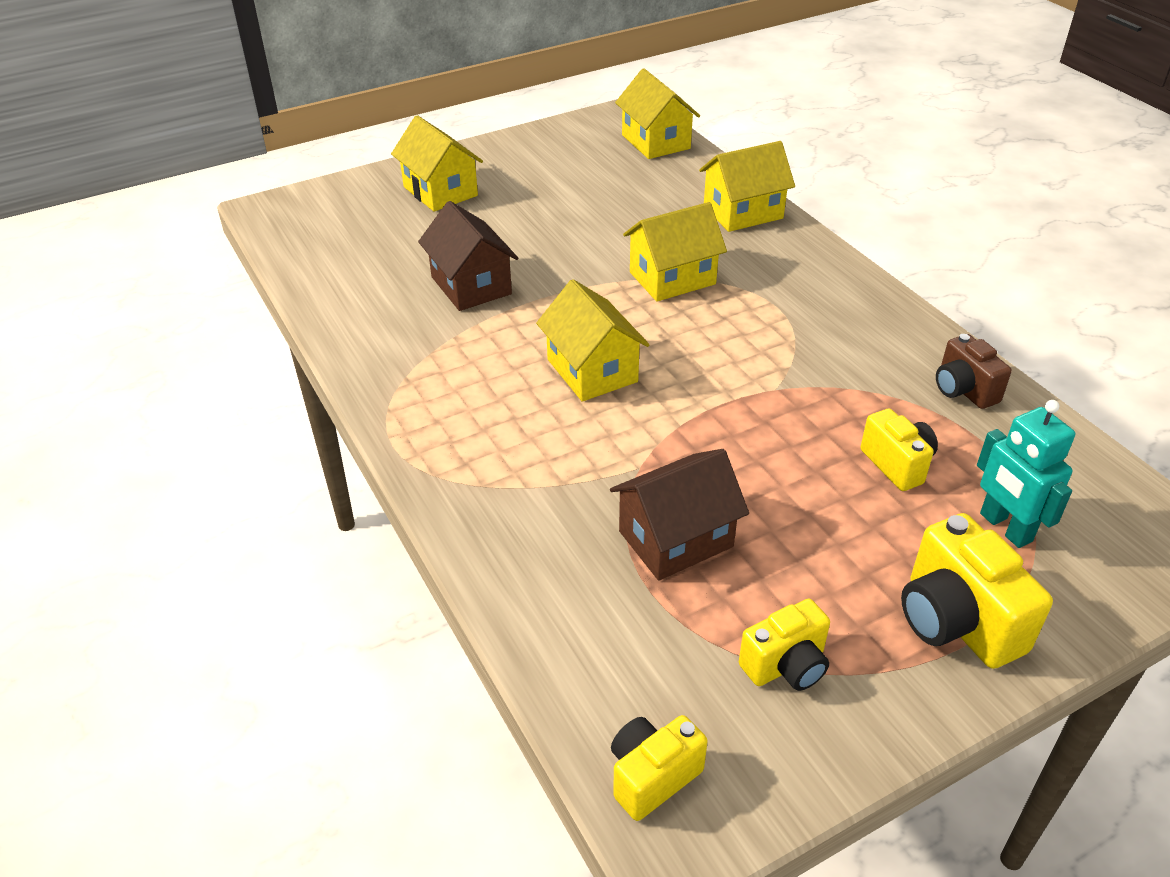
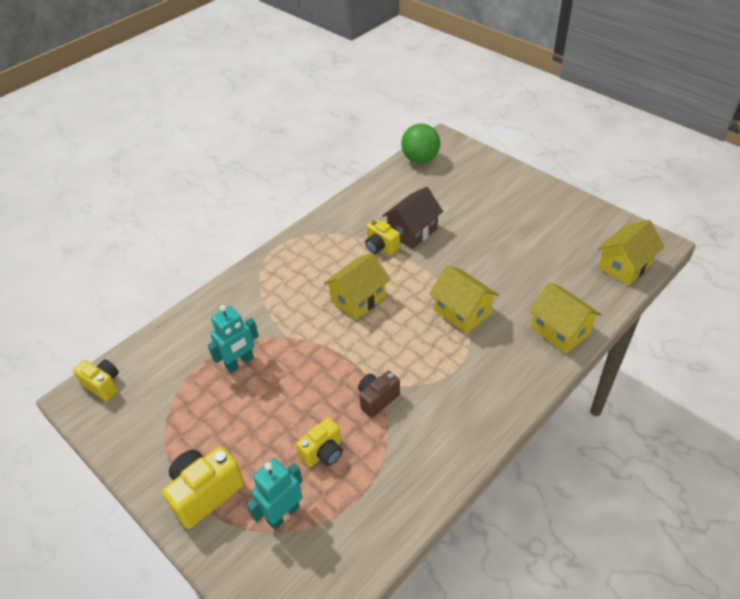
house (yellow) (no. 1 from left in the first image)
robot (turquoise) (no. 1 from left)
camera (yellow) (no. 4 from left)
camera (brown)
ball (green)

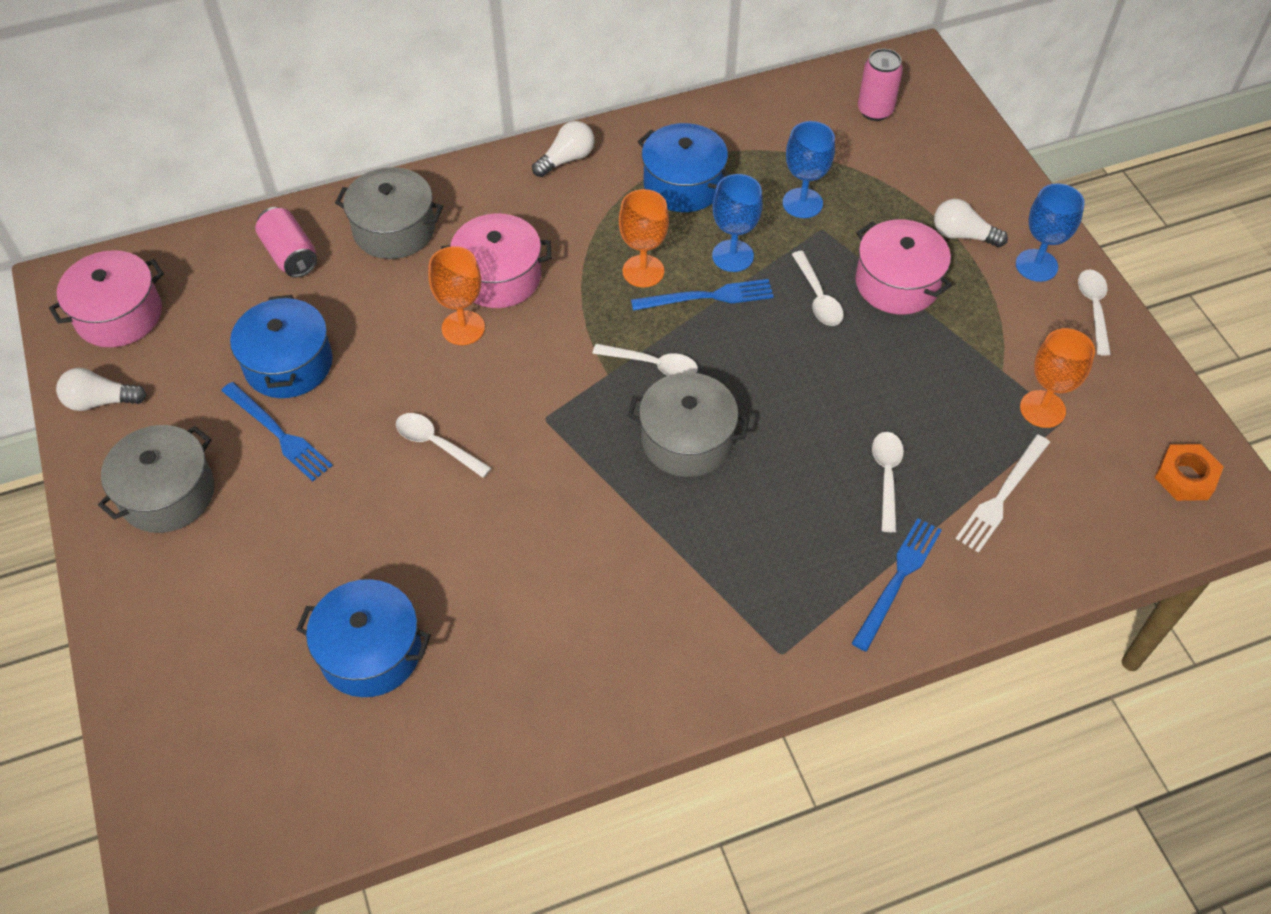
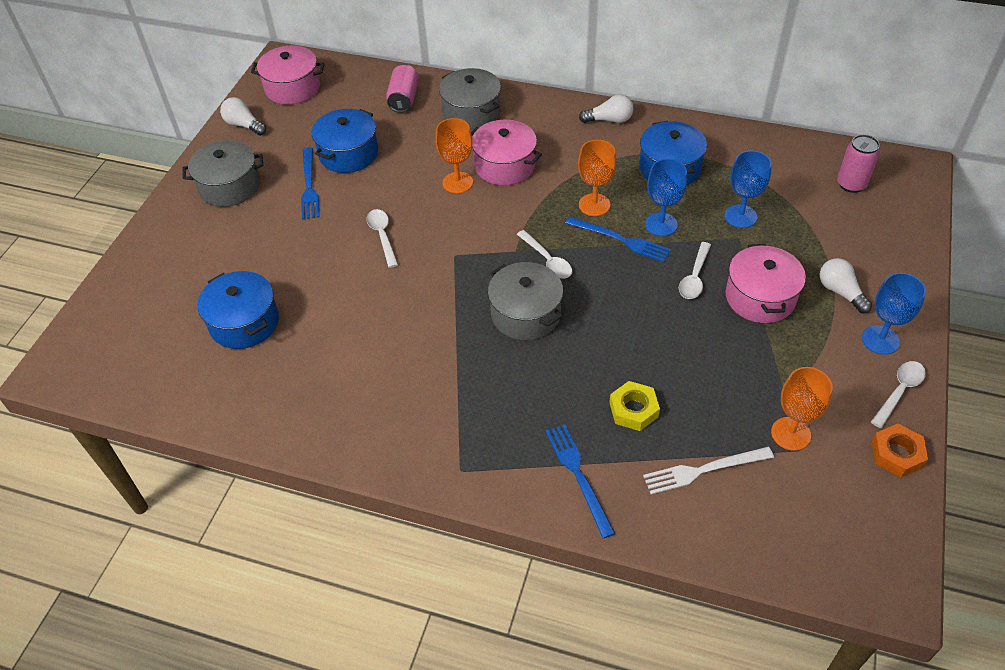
fork (blue) (no. 2 from left)
nut (yellow)
nut (orange)

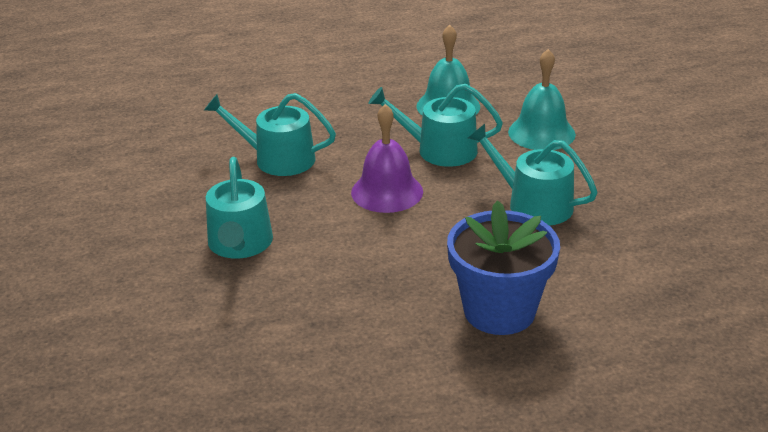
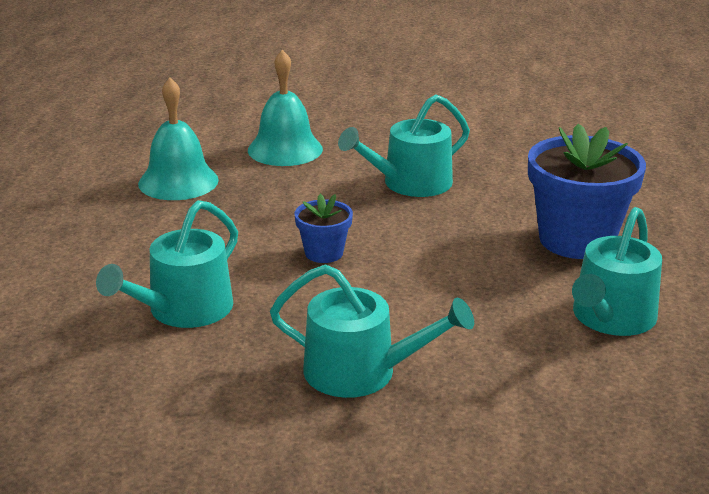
flower pot (blue) (no. 1 from left)
watering can (turquoise) (no. 4 from left)

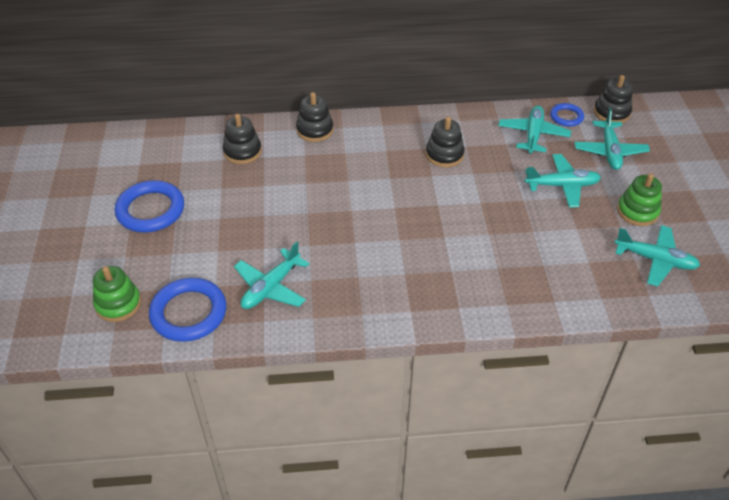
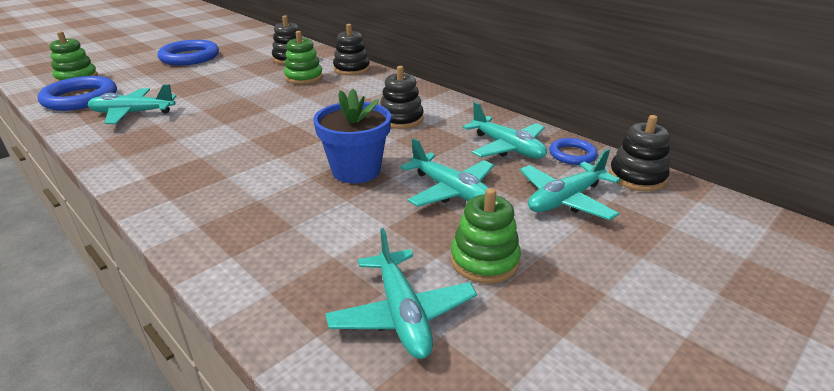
plane (turquoise) (no. 4 from left)
stacking toy (green) (no. 2 from left)
flower pot (blue)

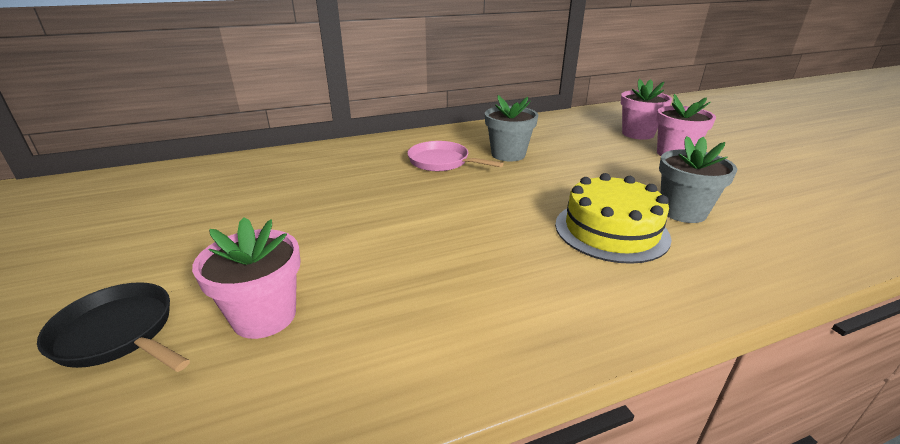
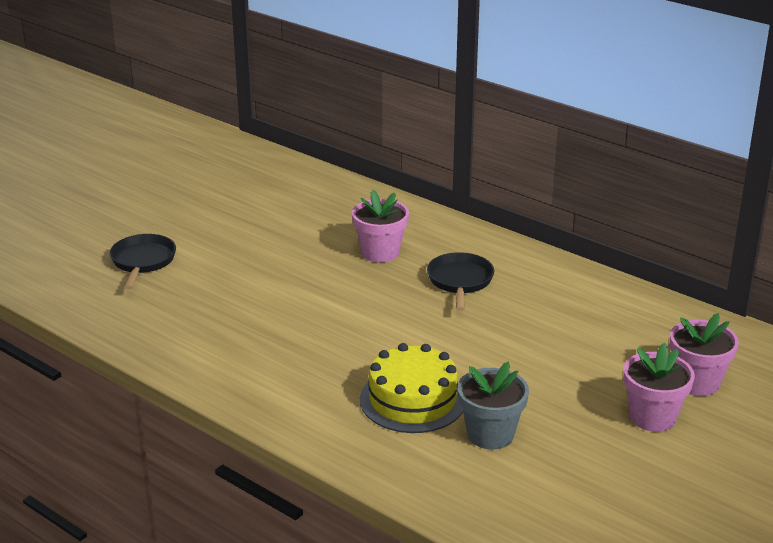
flower pot (pink) (no. 1 from left)
pan (black) (no. 2 from left)
flower pot (grey) (no. 1 from left in the first image)

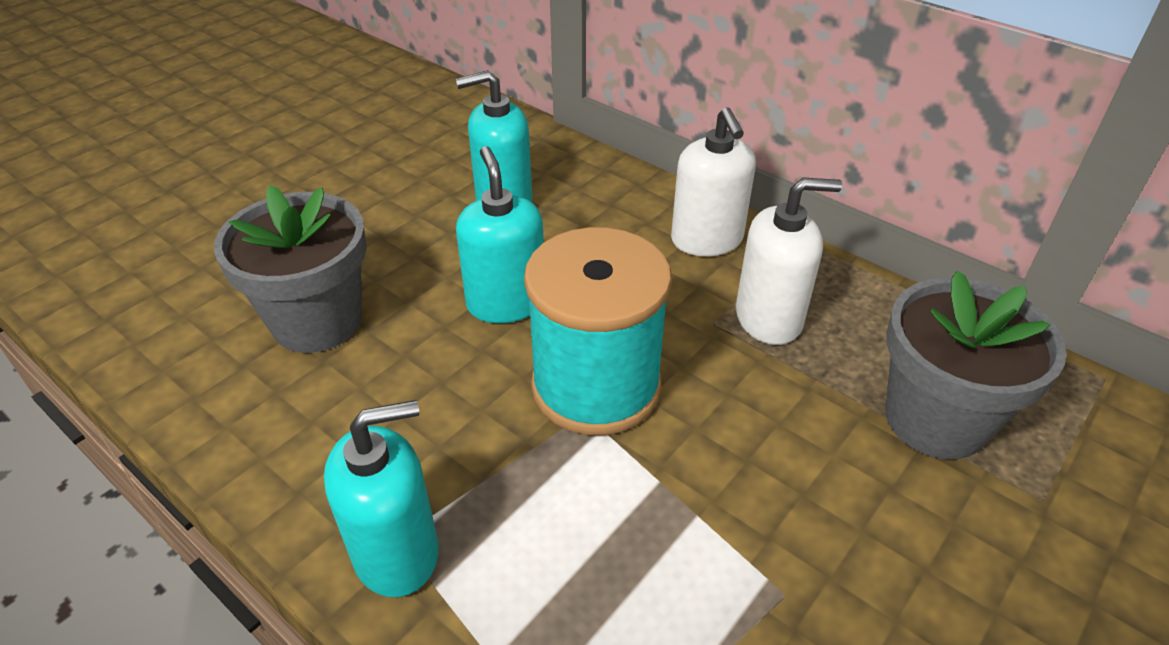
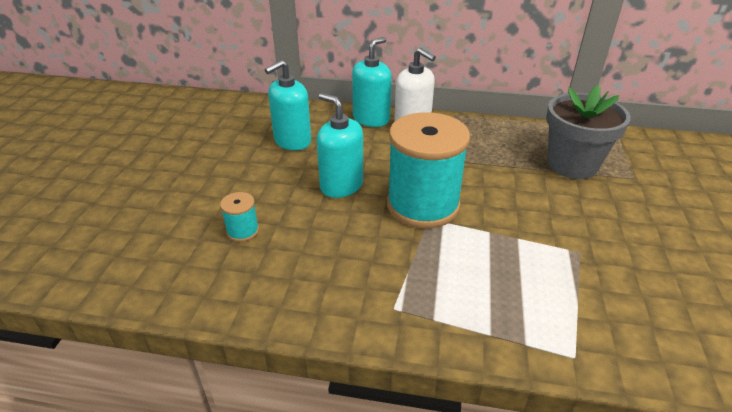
spool (turquoise) (no. 1 from left)
soap dispenser (turquoise) (no. 3 from left)
soap dispenser (white) (no. 2 from left in the first image)

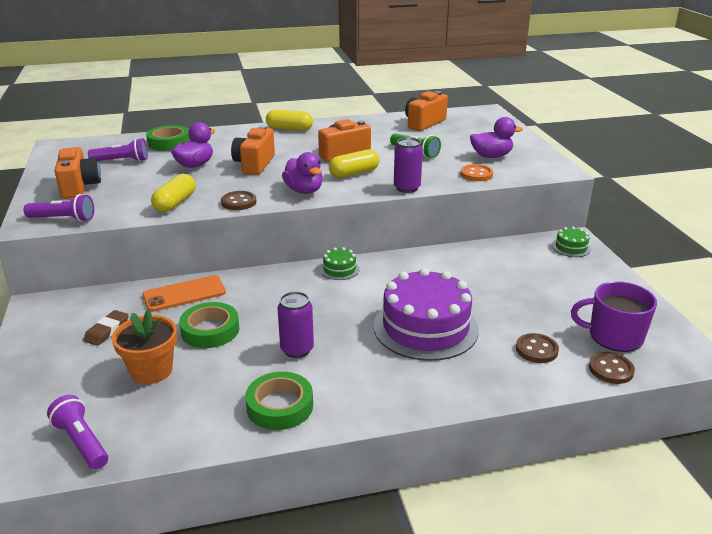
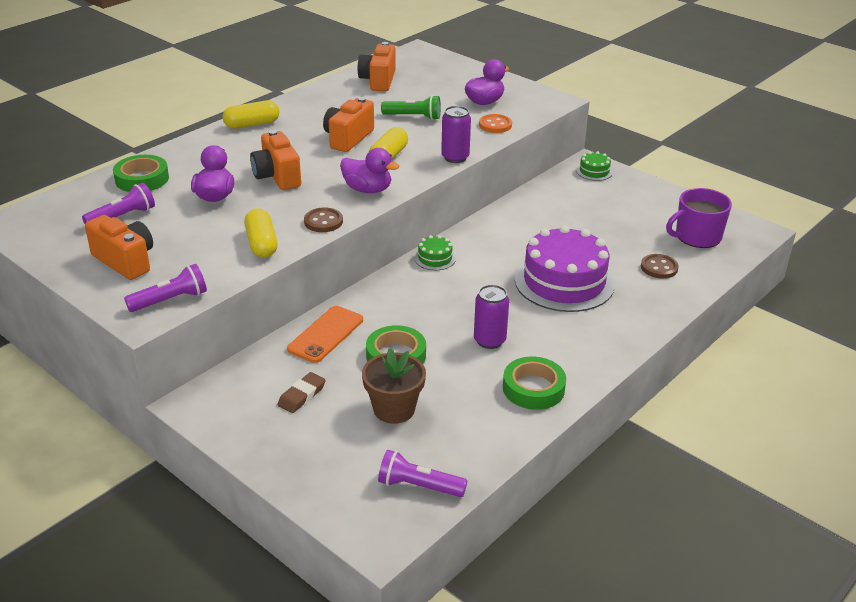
eraser (brown)
flower pot (brown)
button (brown) (no. 3 from left in the first image)

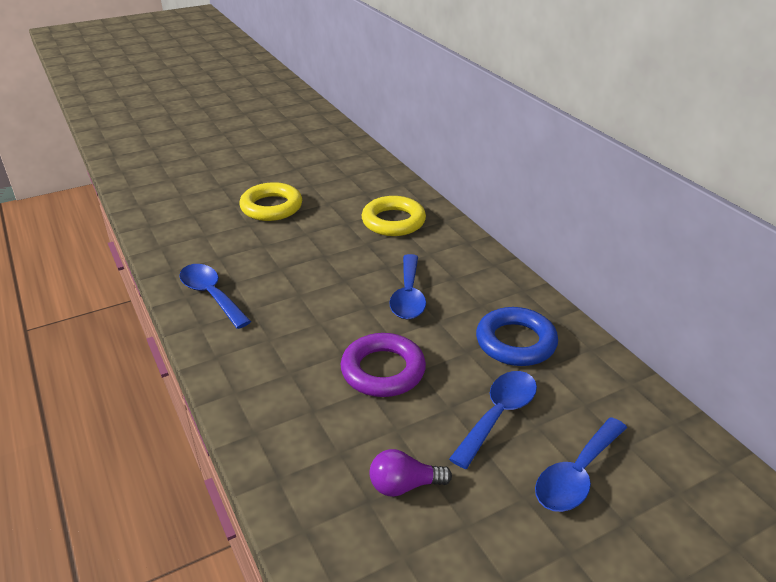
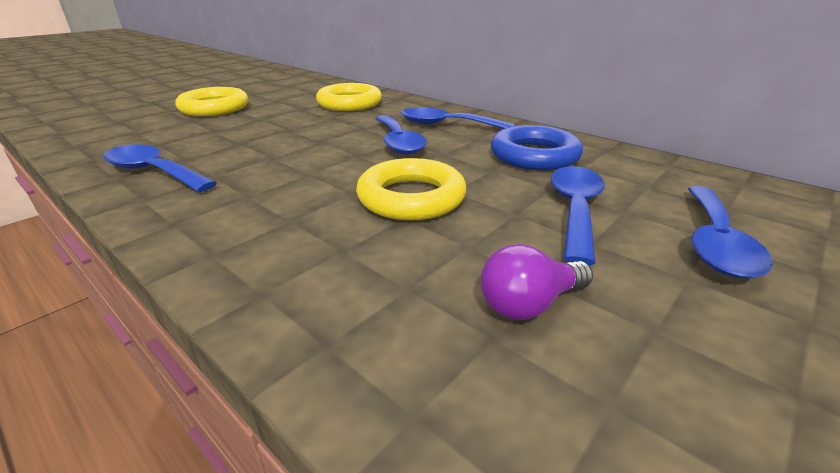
ring (yellow) (no. 3 from left)
spoon (blue) (no. 3 from left)

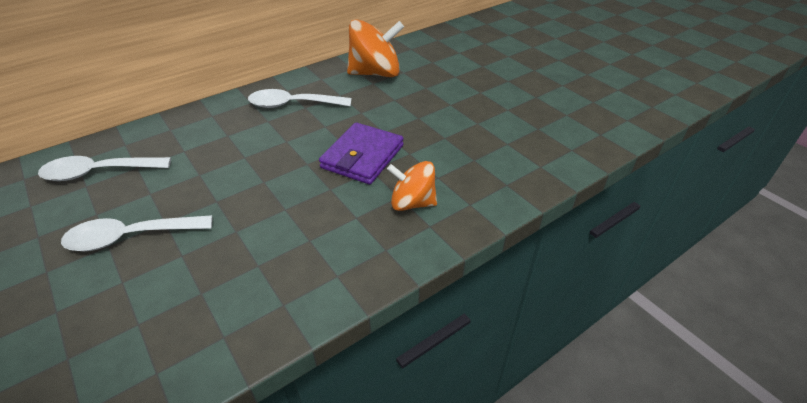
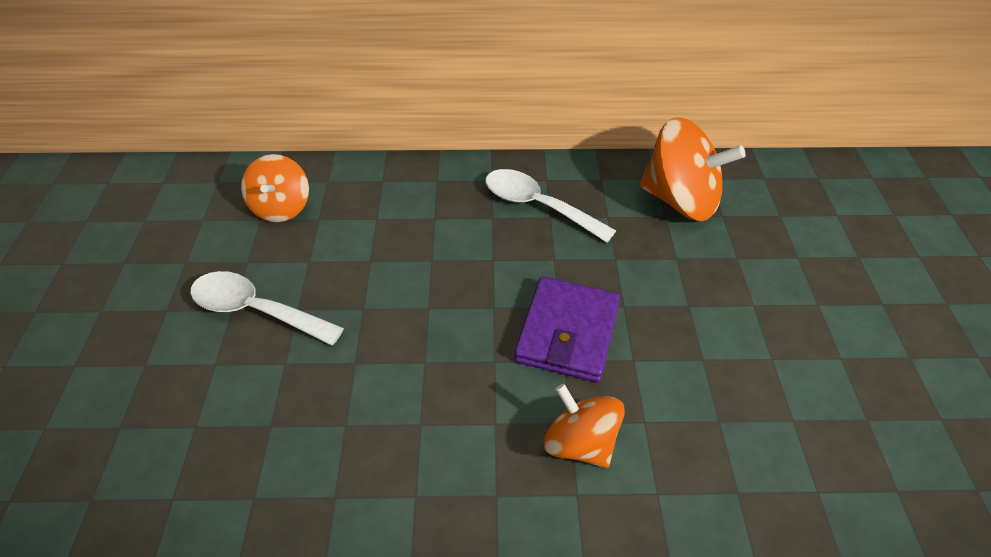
spinning top (orange) (no. 1 from left)
wallet (purple)

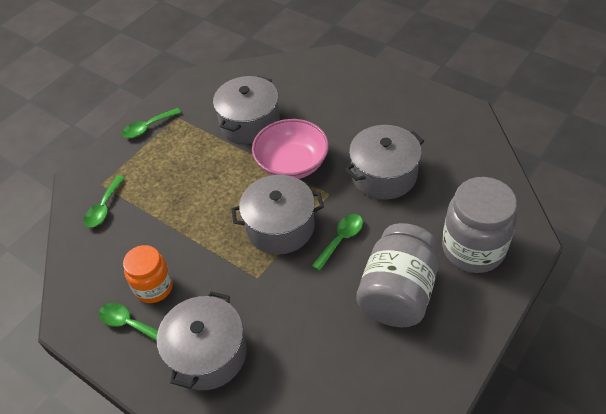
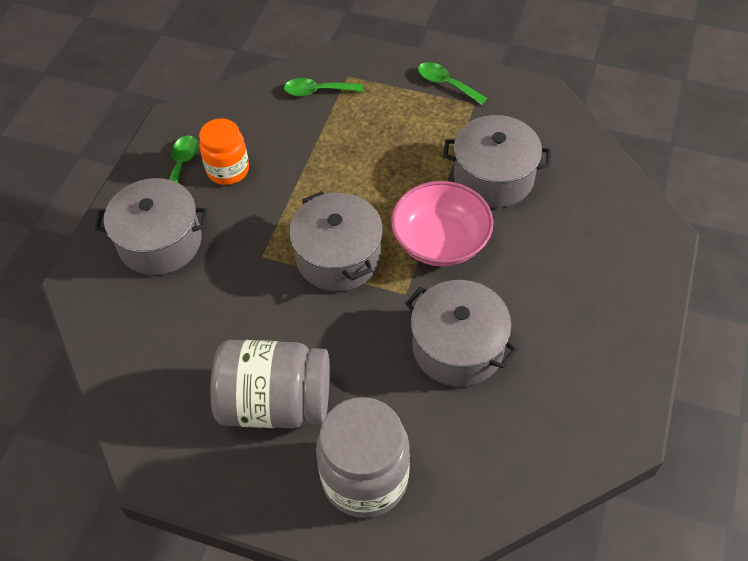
spoon (green) (no. 4 from left in the first image)

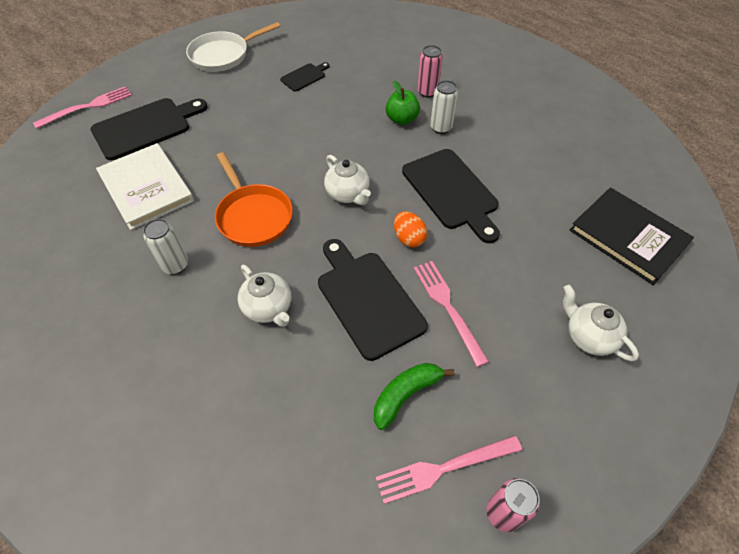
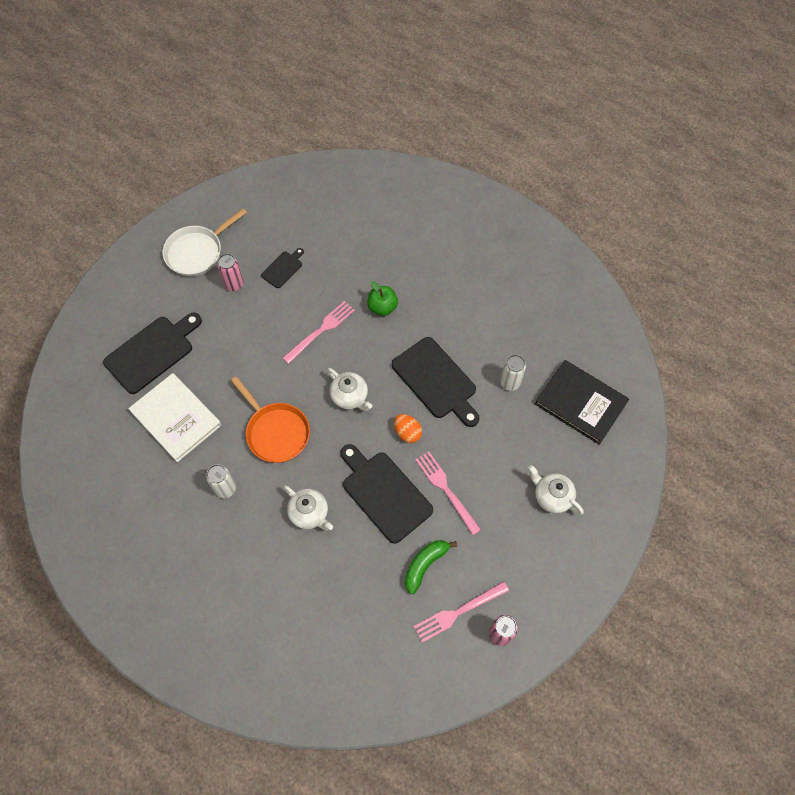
fork (pink) (no. 1 from left)
can (pink) (no. 1 from left)
can (white) (no. 2 from left)

